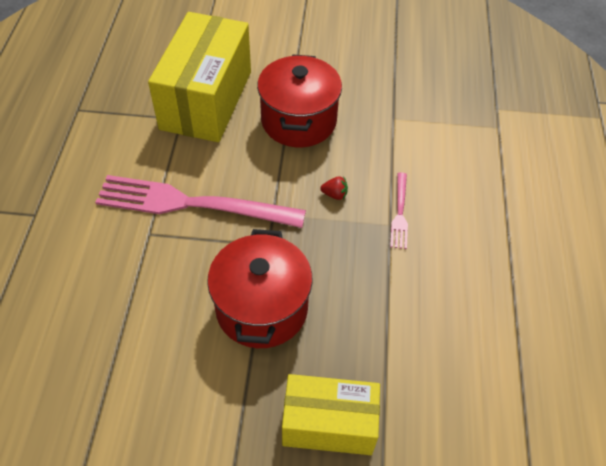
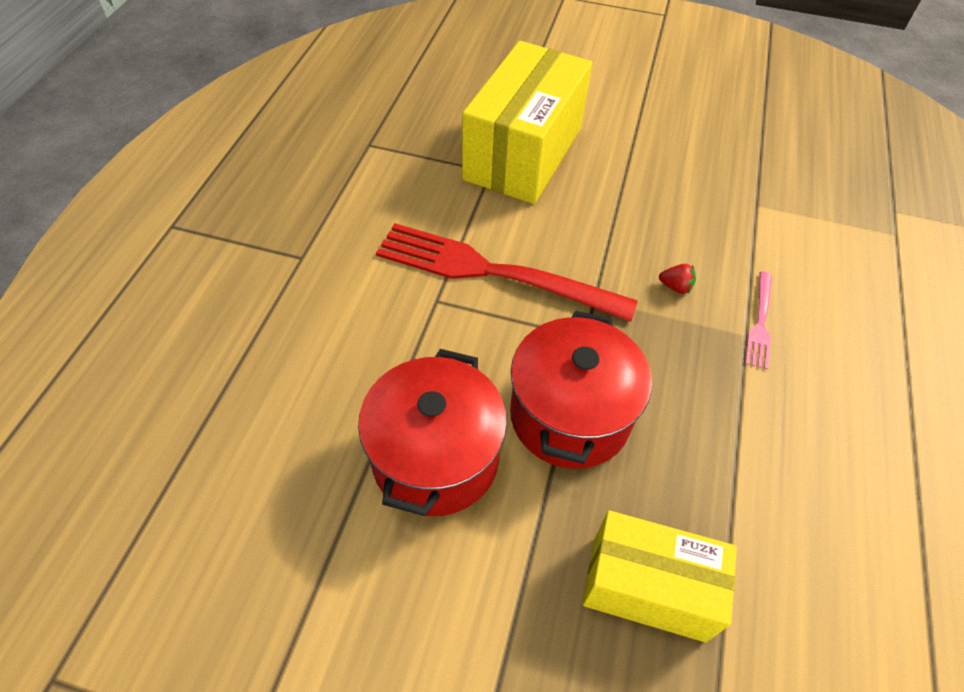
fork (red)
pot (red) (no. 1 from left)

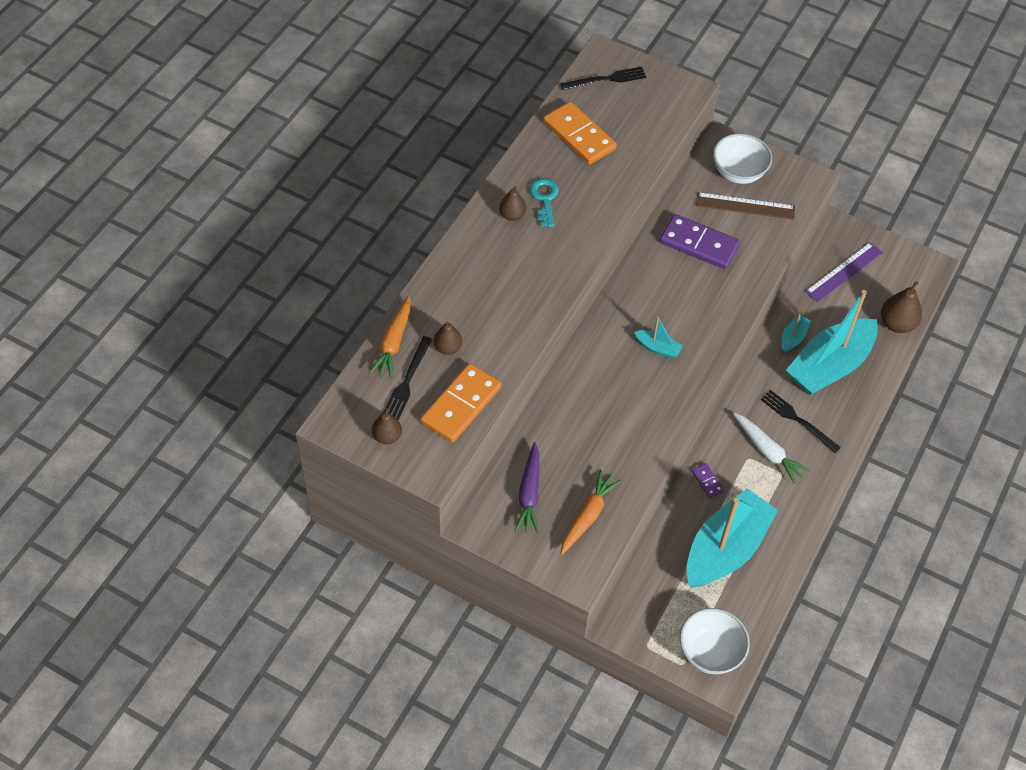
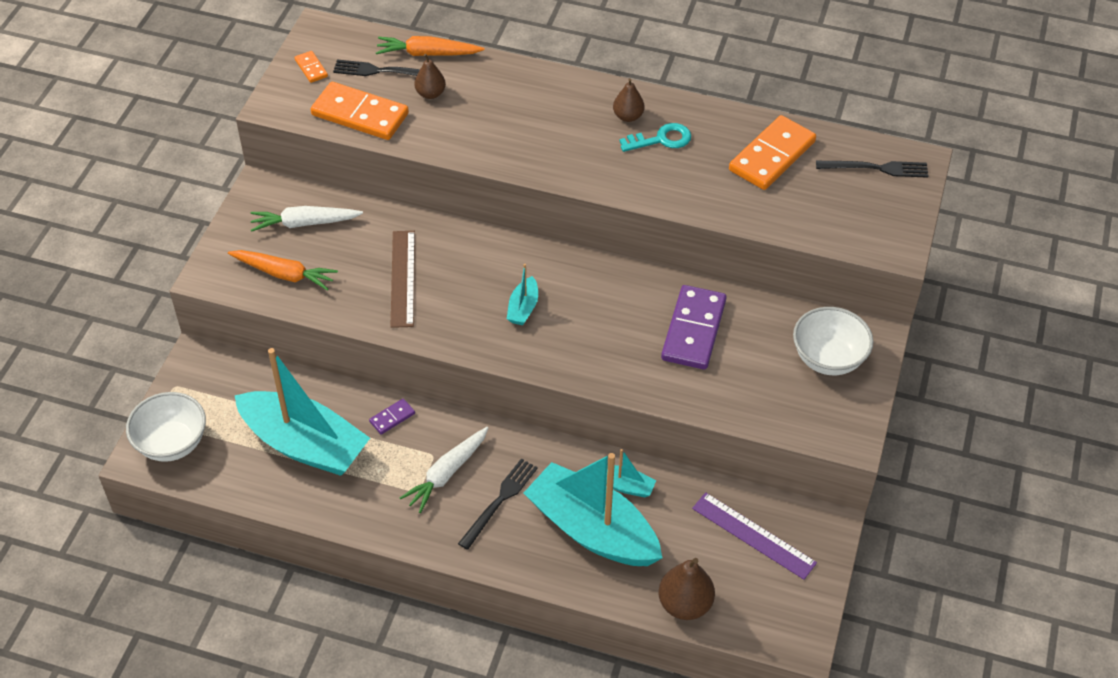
domino (orange) (no. 1 from left)
carrot (white) (no. 1 from left)
fork (black) (no. 3 from left)
ruler (brown)

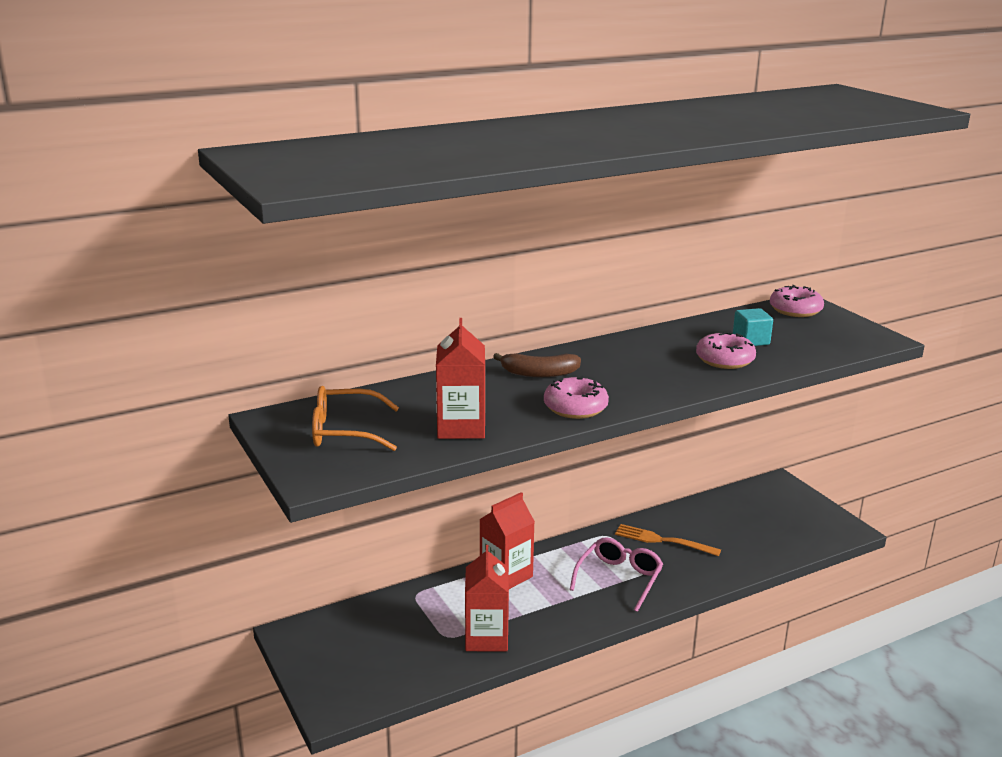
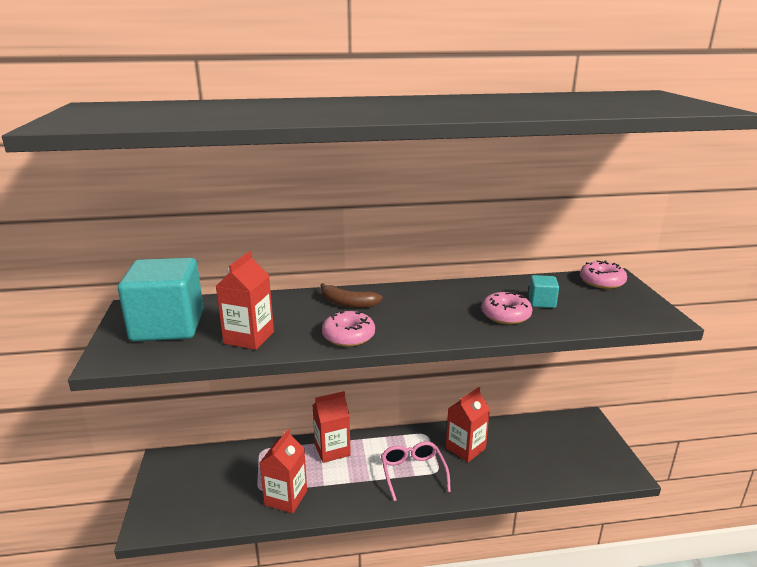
cube (turquoise) (no. 1 from left)
glasses (pink)
carton (red) (no. 4 from left)

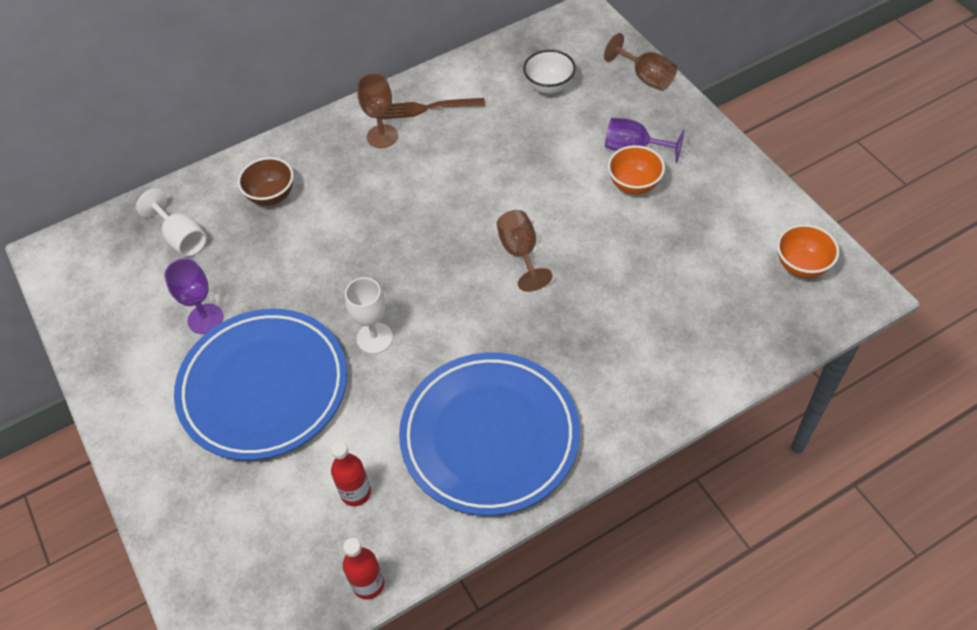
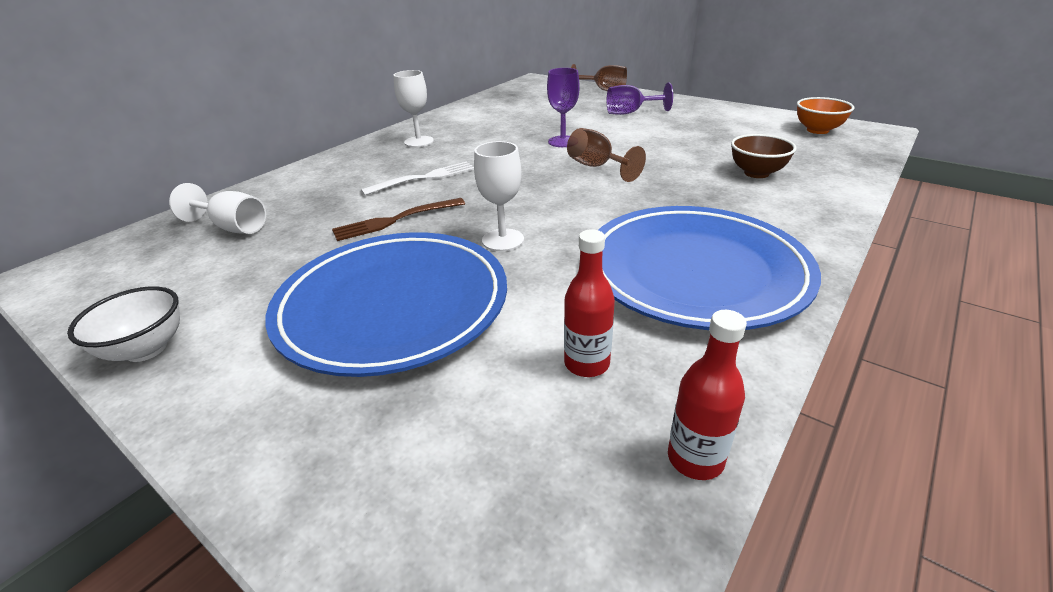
goblet (purple) (no. 1 from left)
bowl (brown)
goblet (white) (no. 2 from left)
fork (brown)
bowl (white)
bowl (orange) (no. 1 from left in the first image)
fork (white)

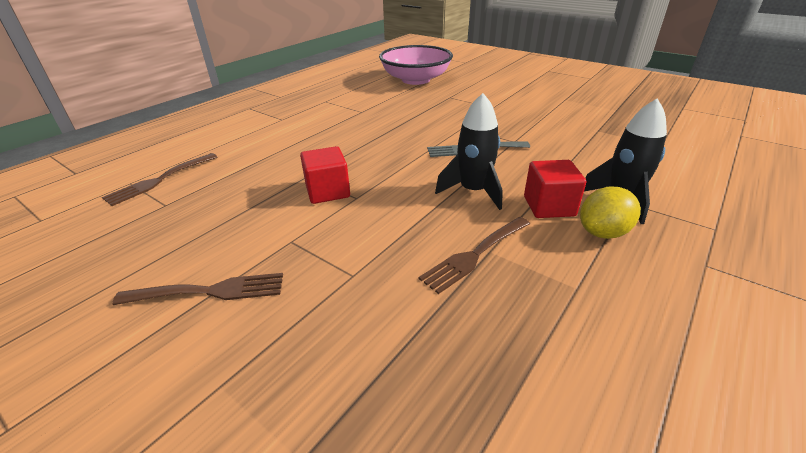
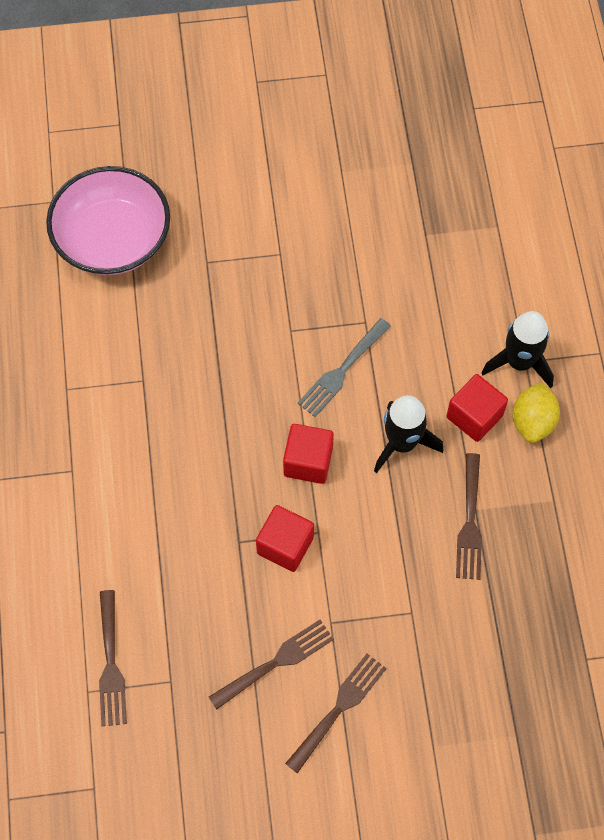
fork (brown) (no. 2 from left)
cube (red) (no. 2 from left)

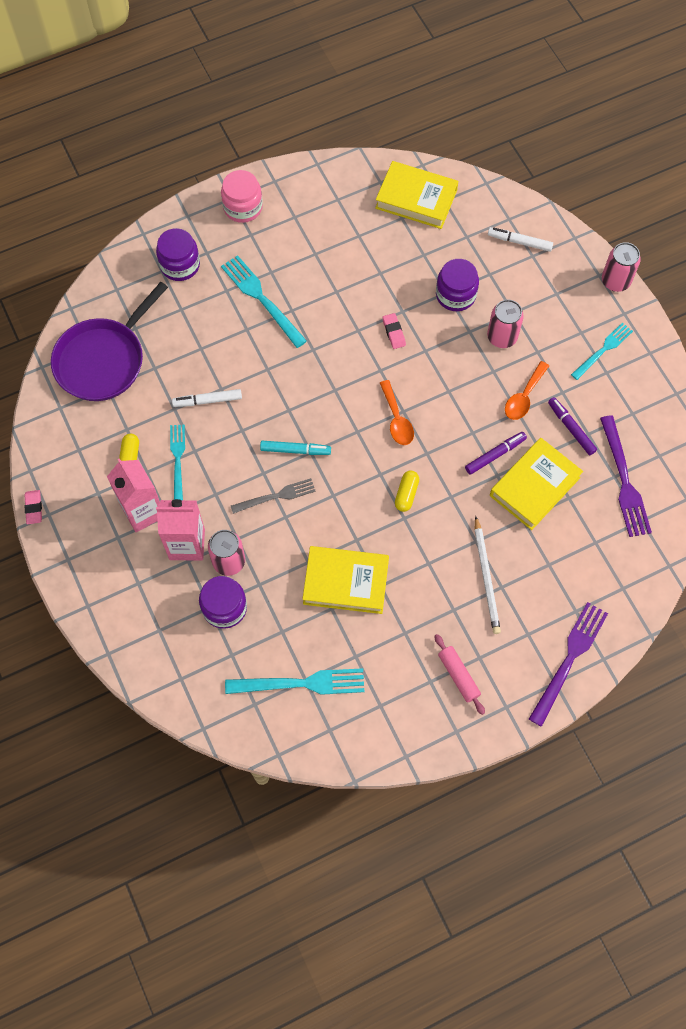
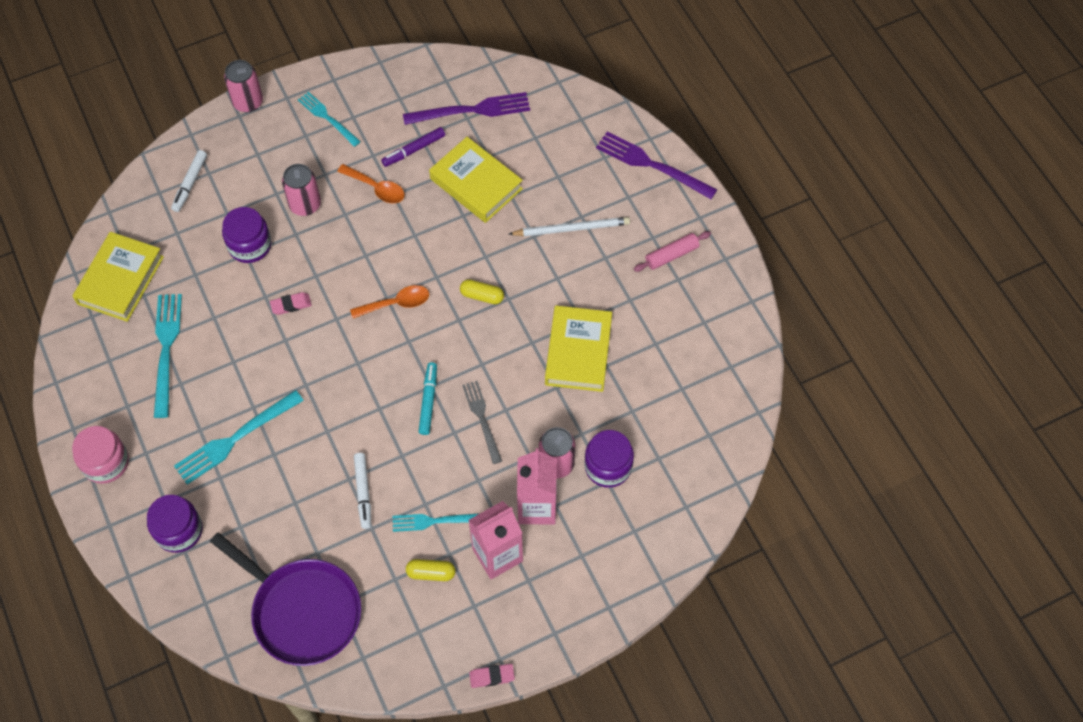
fork (turquoise) (no. 1 from left)
marker (purple) (no. 1 from left in the first image)

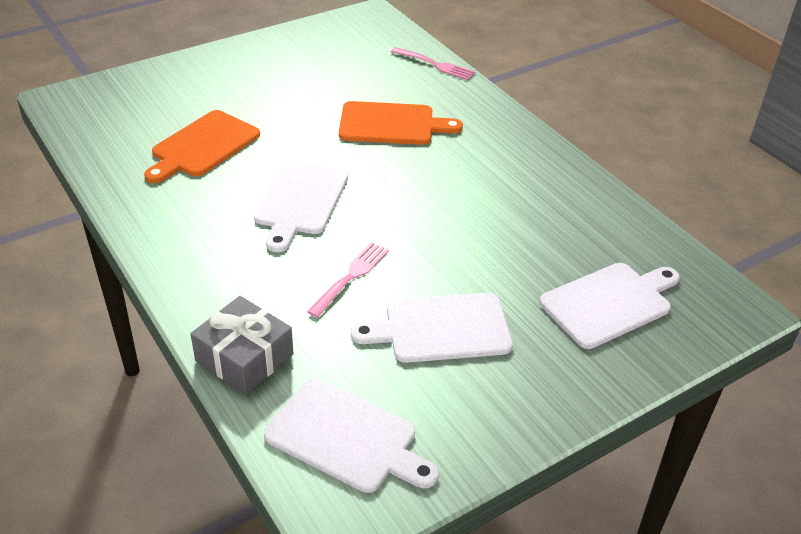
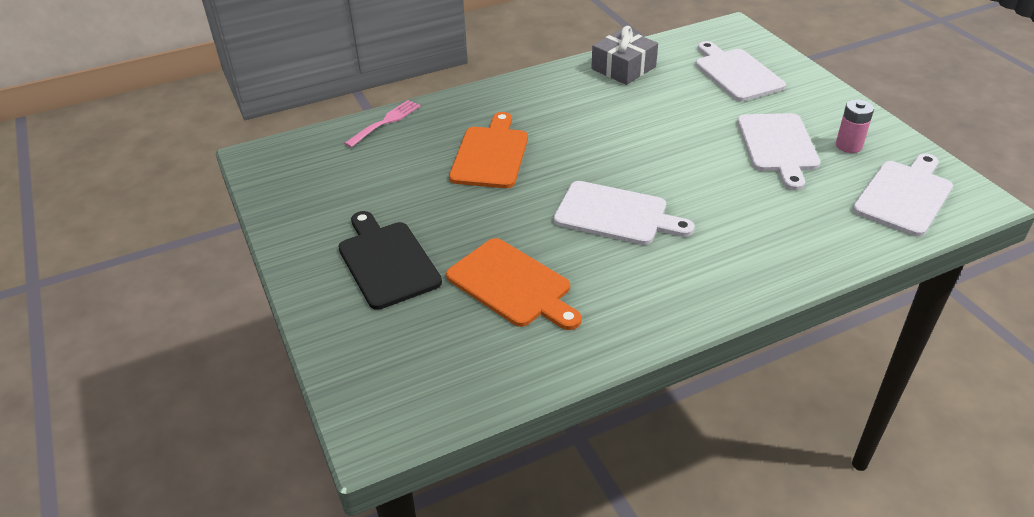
gift (grey)
fork (pink) (no. 1 from left in the first image)
cutting board (black)
battery (pink)

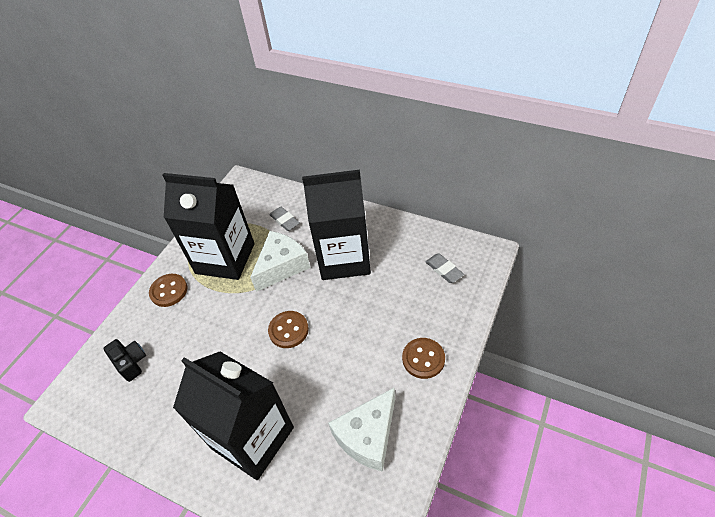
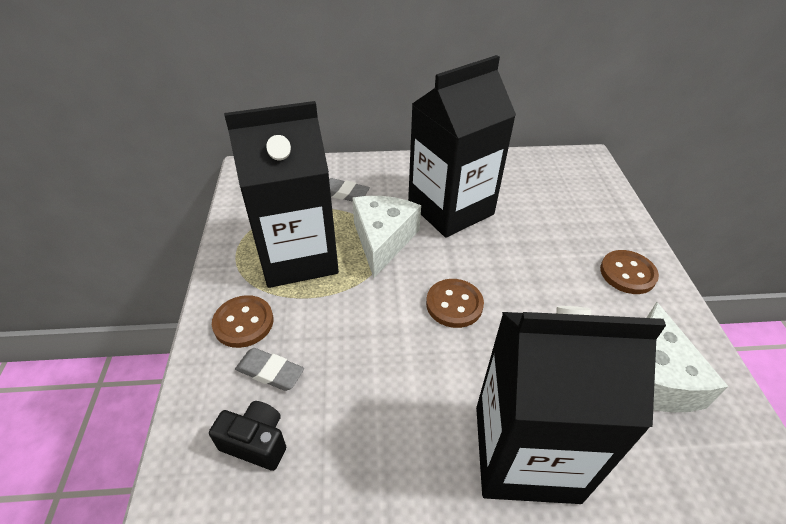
eraser (grey) (no. 1 from left)

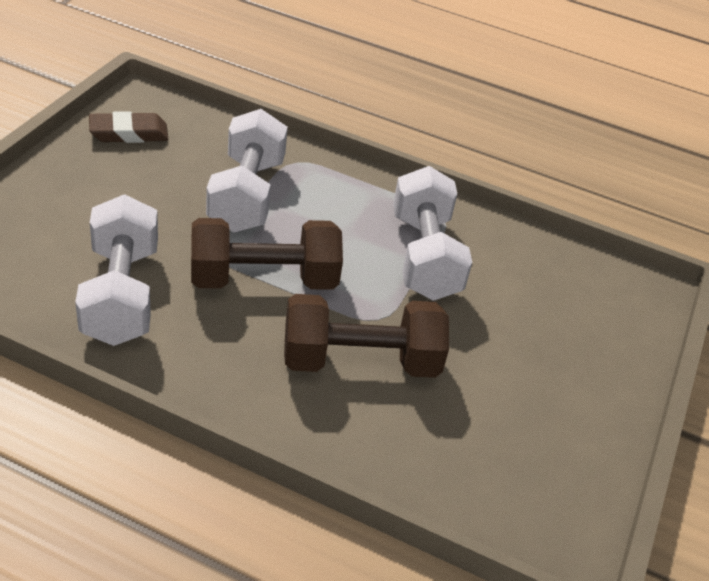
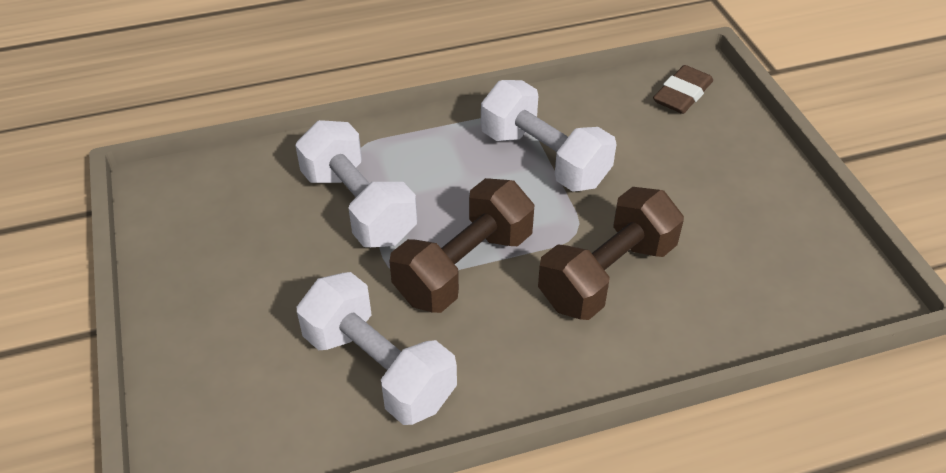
eraser (brown)

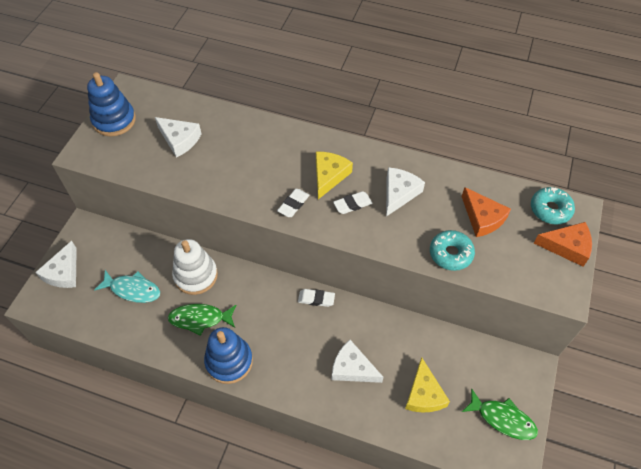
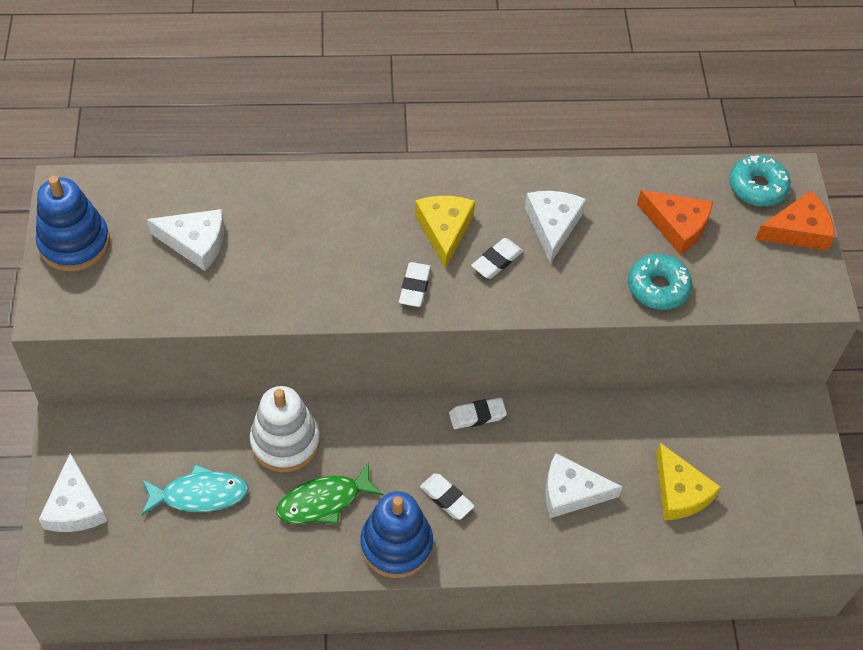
fish (green) (no. 2 from left in the first image)
eraser (white) (no. 2 from left)

